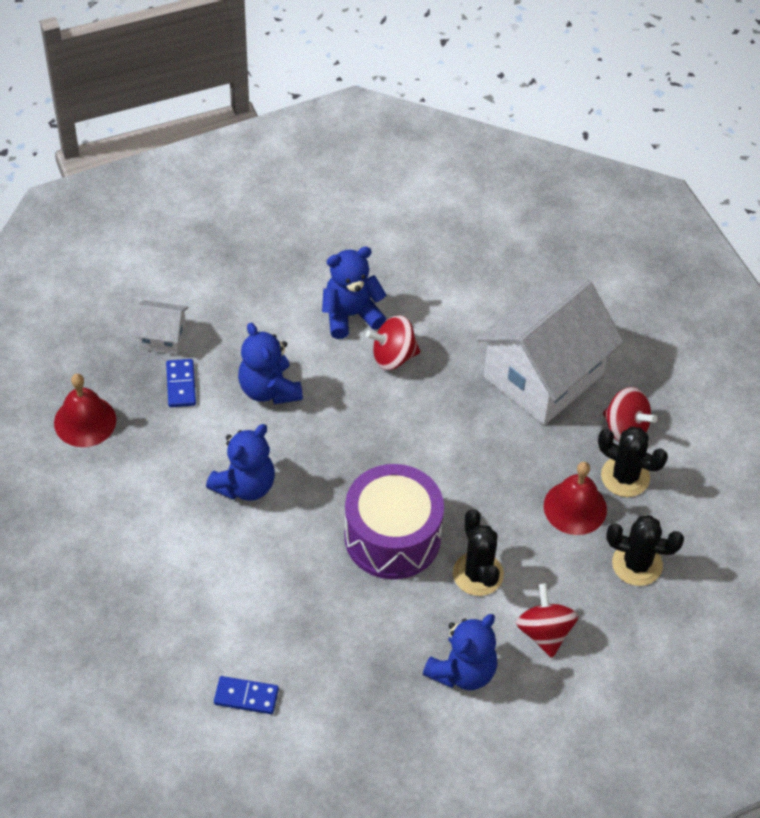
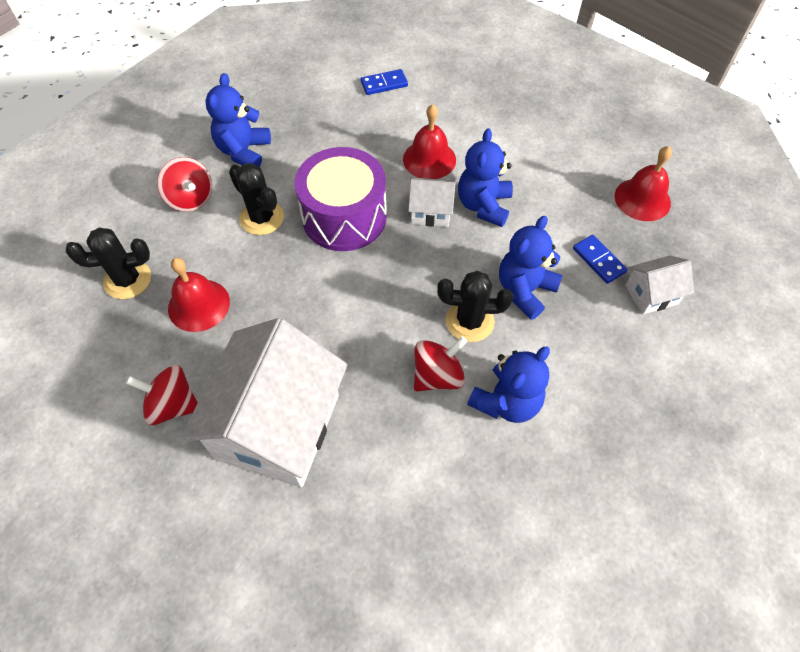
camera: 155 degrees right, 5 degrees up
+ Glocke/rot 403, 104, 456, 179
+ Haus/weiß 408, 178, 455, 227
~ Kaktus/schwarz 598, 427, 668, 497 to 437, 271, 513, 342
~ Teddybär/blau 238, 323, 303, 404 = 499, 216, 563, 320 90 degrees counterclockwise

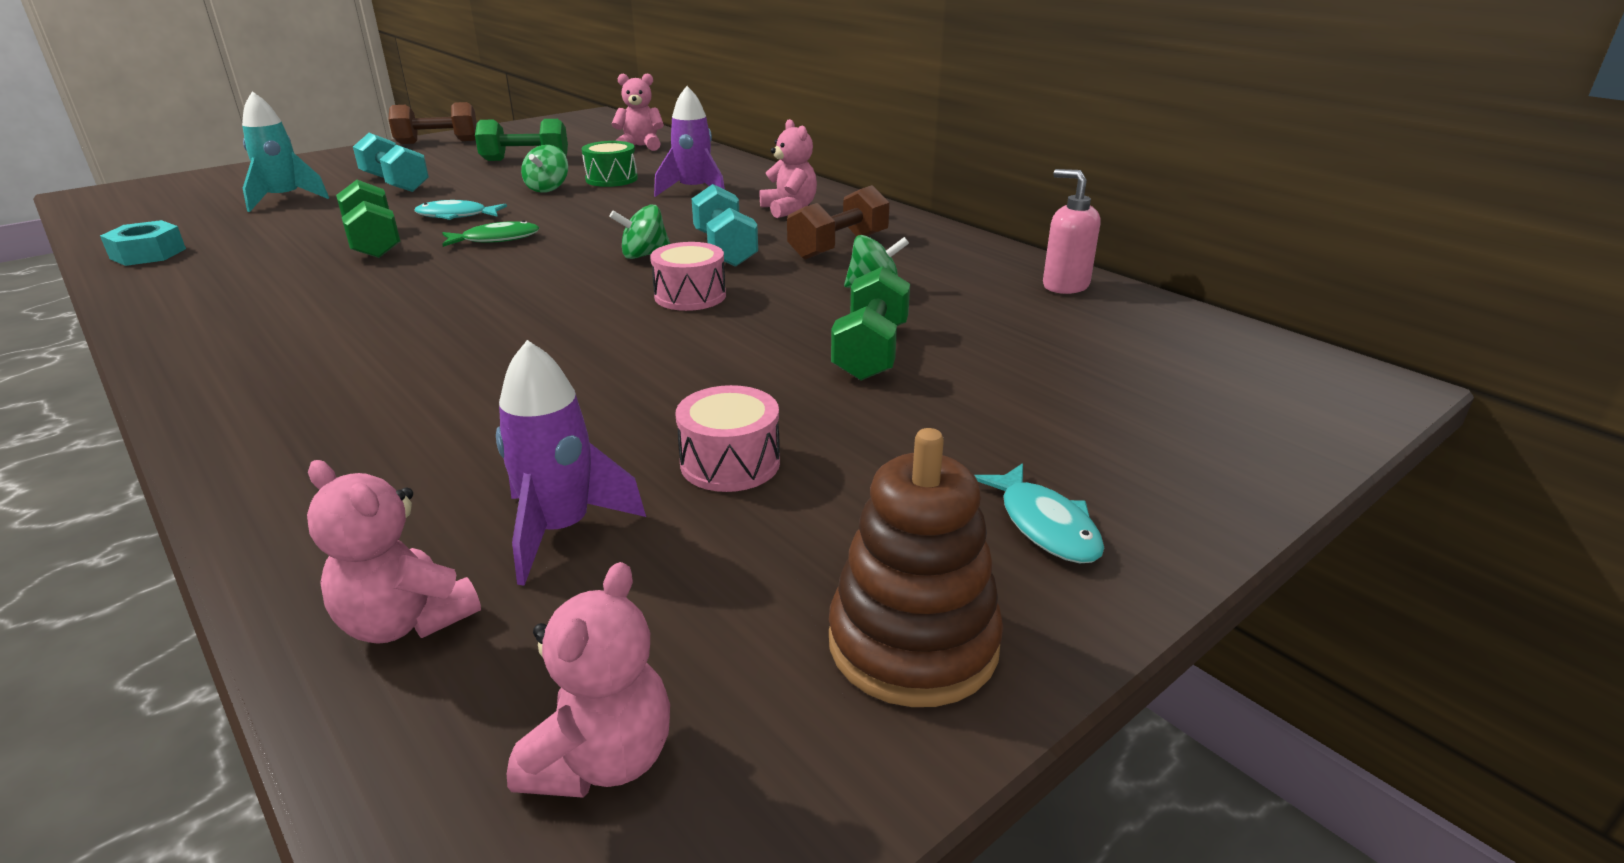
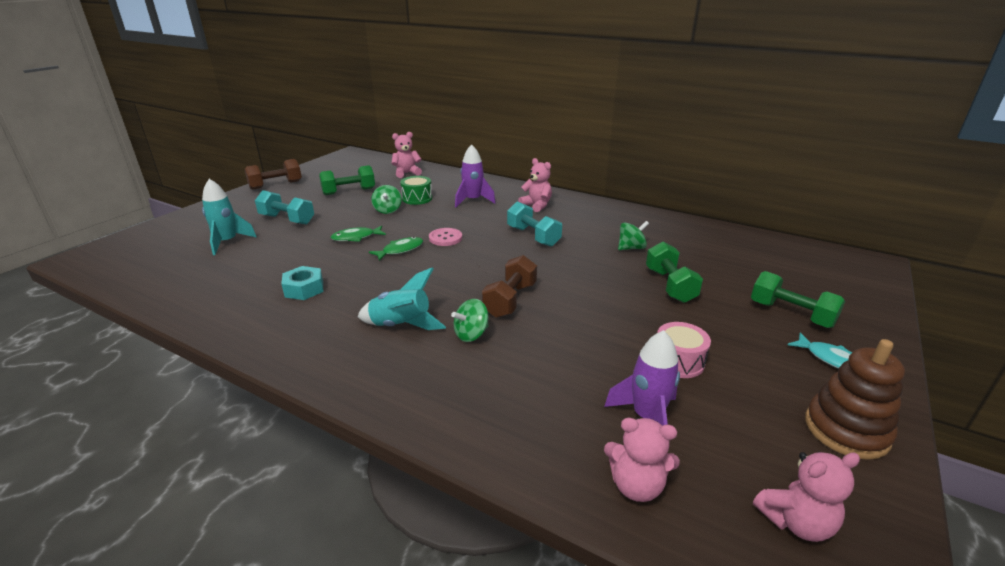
camera: 20 degrees left, 0 degrees up
~ Sechskantmutter/türkis 100, 220, 186, 266 to 281, 266, 323, 300
~ Fisch/türkis 414, 200, 507, 220 to Fisch/grün 330, 226, 386, 242
+ Rakete/türkis 358, 268, 446, 330
+ Knopf/rosa 429, 228, 462, 246
~ Kreisel/grün 609, 205, 670, 259 to 451, 299, 489, 342
~ Hantel/braun 787, 185, 890, 260 to 482, 255, 537, 318
~ Hantel/grün 336, 180, 401, 258 to 751, 271, 845, 328
~ Teddybär/rosa 507, 562, 670, 798 = 753, 452, 860, 542 75 degrees clockwise
- Trommel/rosa 650, 242, 726, 311
- Seifenspender/rosa 1043, 169, 1100, 294

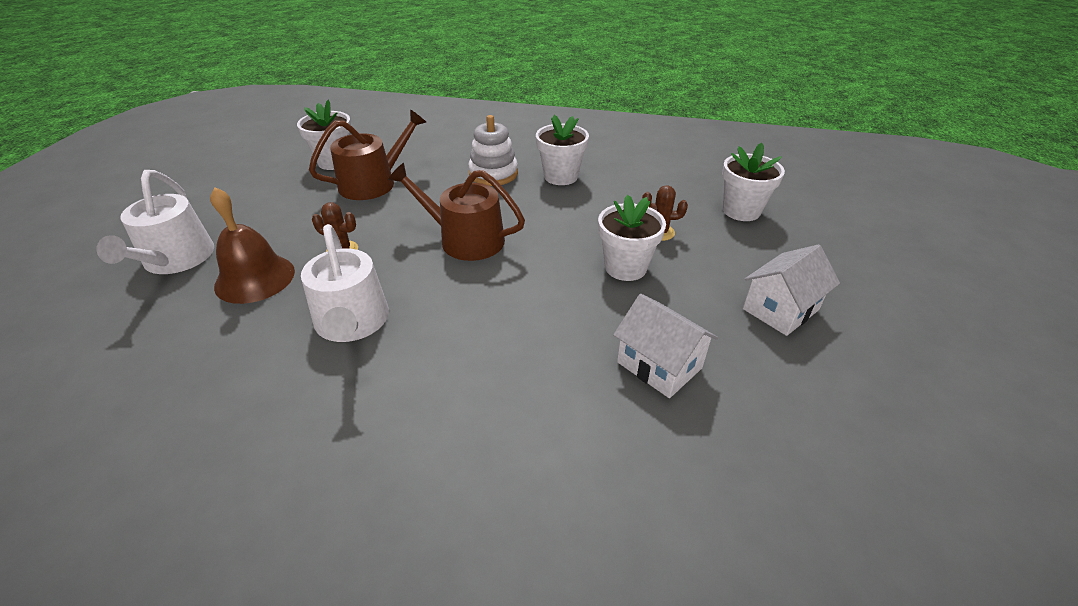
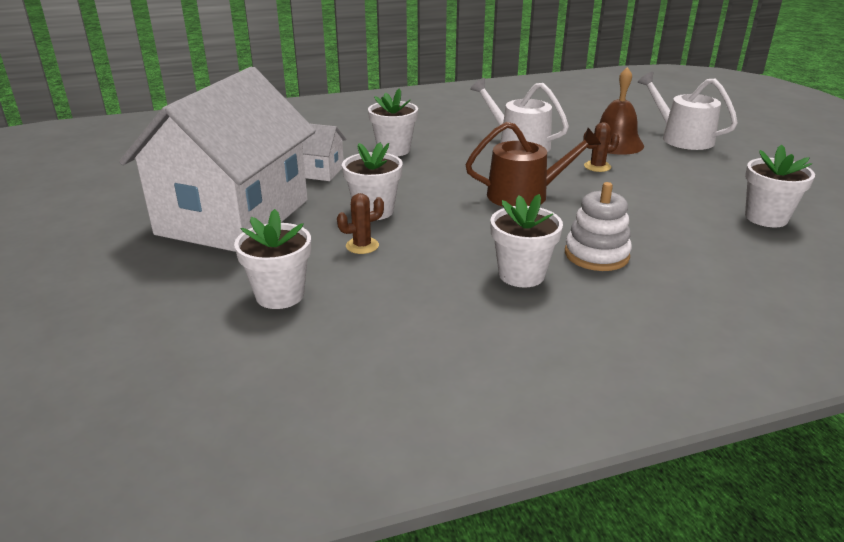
camera: 150 degrees right, 10 degrees down
~ Haus/weiß 743, 244, 840, 336 = 119, 67, 316, 252 x2.37
+ Blumentopf/weiß 368, 88, 418, 156
- Gießkanne/braun 309, 109, 426, 200

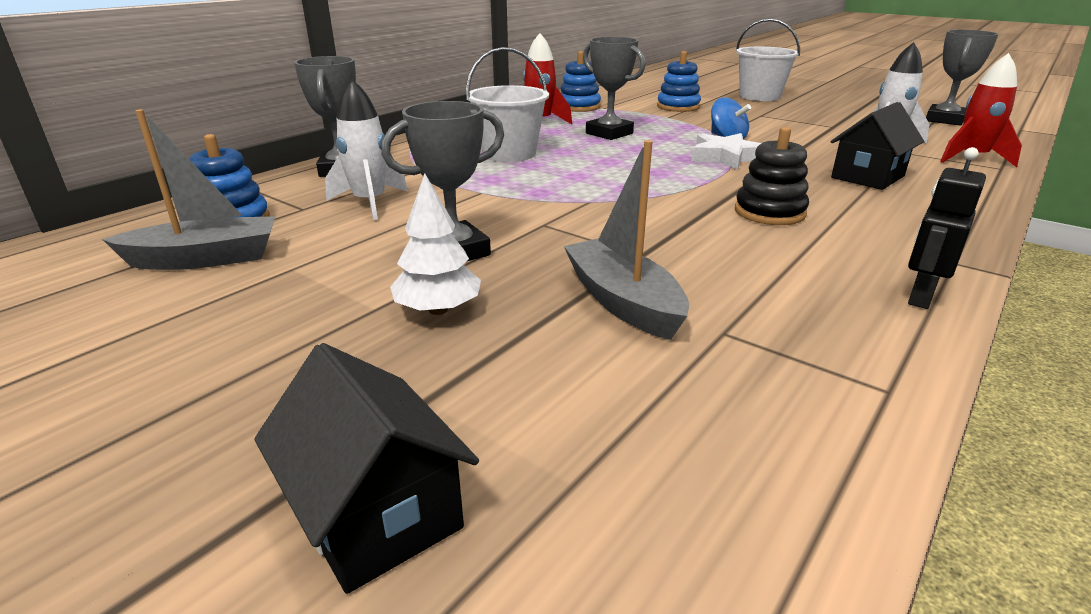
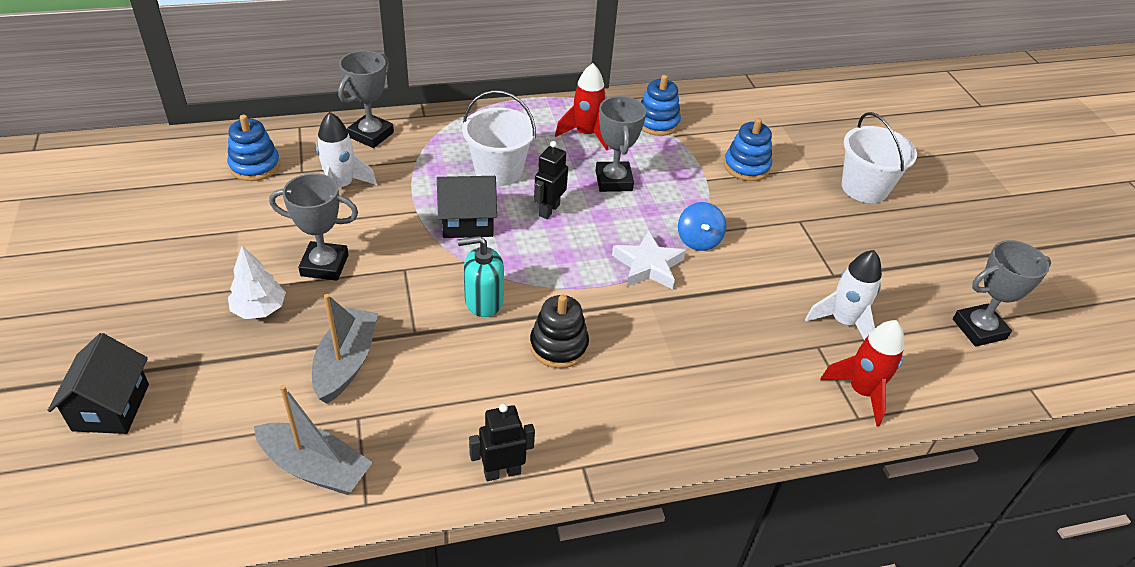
camera: 35 degrees right, 15 degrees up
~ Boot/grau 102, 109, 276, 270 to 254, 385, 373, 495
~ Haus/schwarz 831, 102, 924, 190 to 437, 176, 497, 238
+ Seifenspender/türkis 458, 236, 504, 317
+ Roboter/schwarz 534, 141, 568, 219

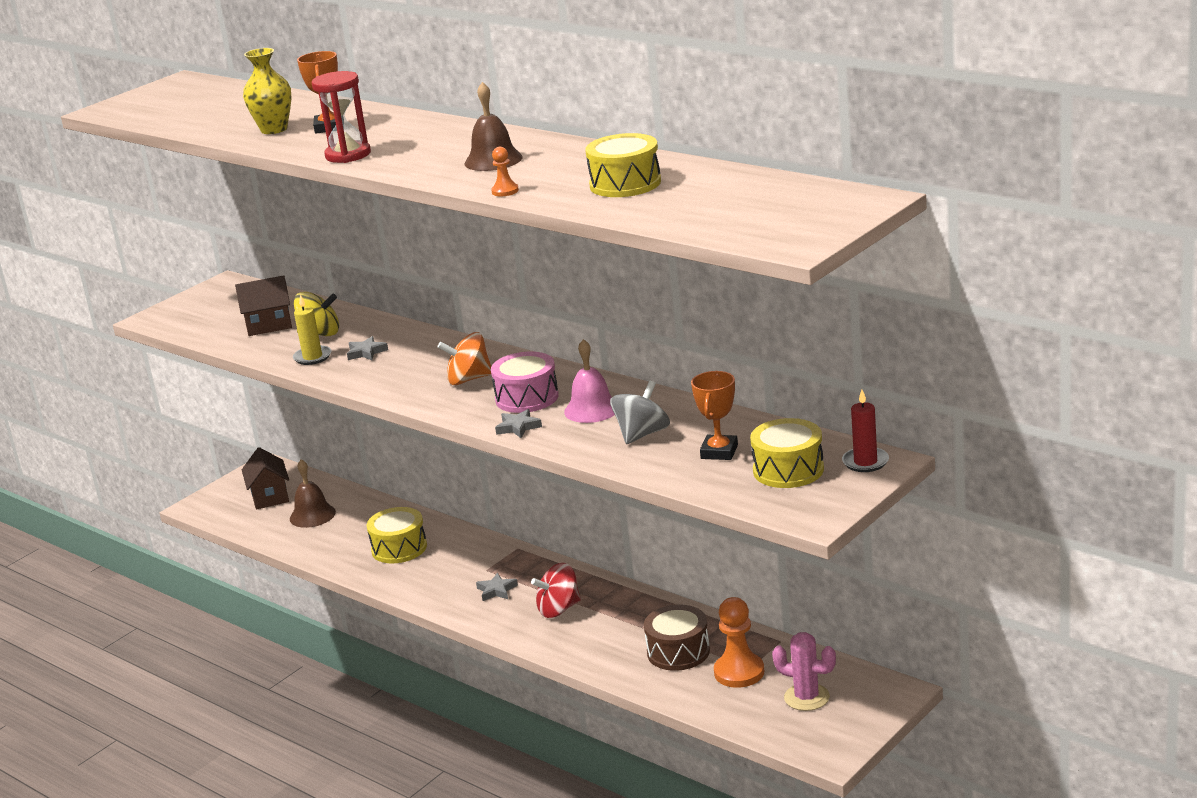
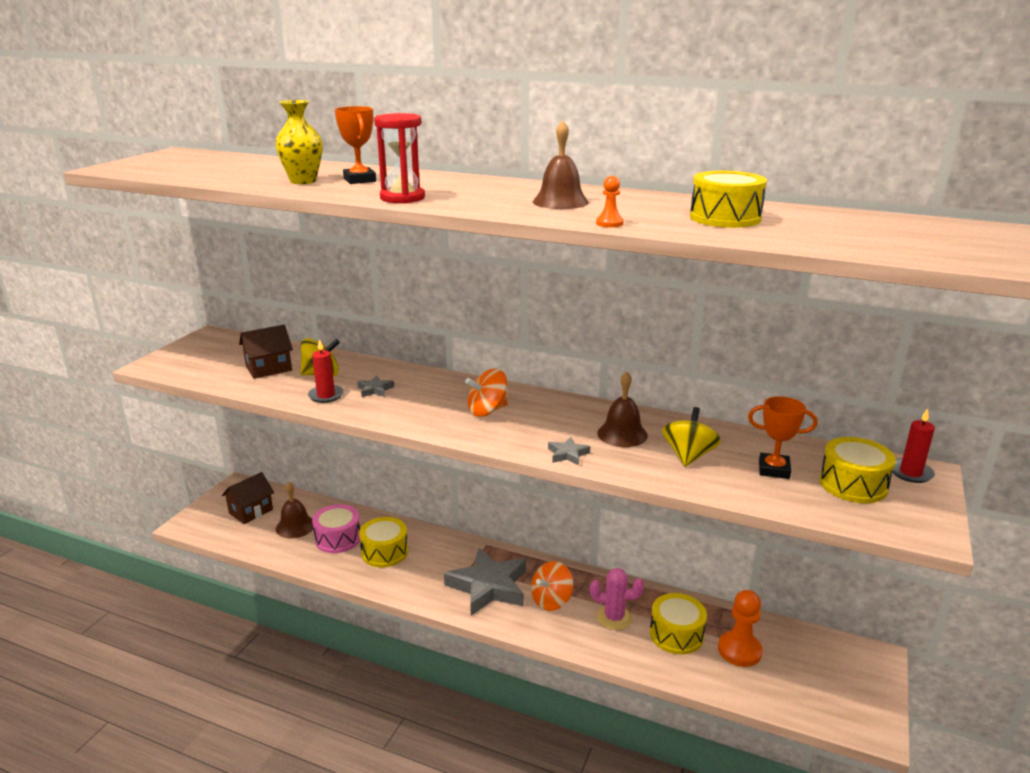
camera: 20 degrees left, 0 degrees up
~ Haus/braun 242, 447, 289, 510 = 222, 472, 274, 524 75 degrees clockwise
~ Kerze/gelb 293, 295, 332, 365 to Kerze/rot 308, 339, 344, 403
~ Trommel/rosa 491, 352, 559, 413 to 312, 504, 360, 553
~ Stern/grau 476, 573, 518, 601 = 444, 548, 526, 616 x2.43
~ Kreisel/rot 531, 563, 581, 618 to Kreisel/orange 531, 561, 573, 611
~ Kaktus/rosa 772, 632, 836, 711 to 590, 568, 644, 630
~ Glocke/rosa 564, 339, 615, 423 to Glocke/braun 597, 372, 648, 447
~ Trommel/braun 644, 605, 710, 671 to Trommel/gelb 650, 593, 707, 654
~ Kreisel/grau 610, 381, 670, 444 to Kreisel/gelb 662, 407, 721, 467
~ Pokal/orange 691, 371, 738, 460 = 748, 396, 818, 479 75 degrees counterclockwise

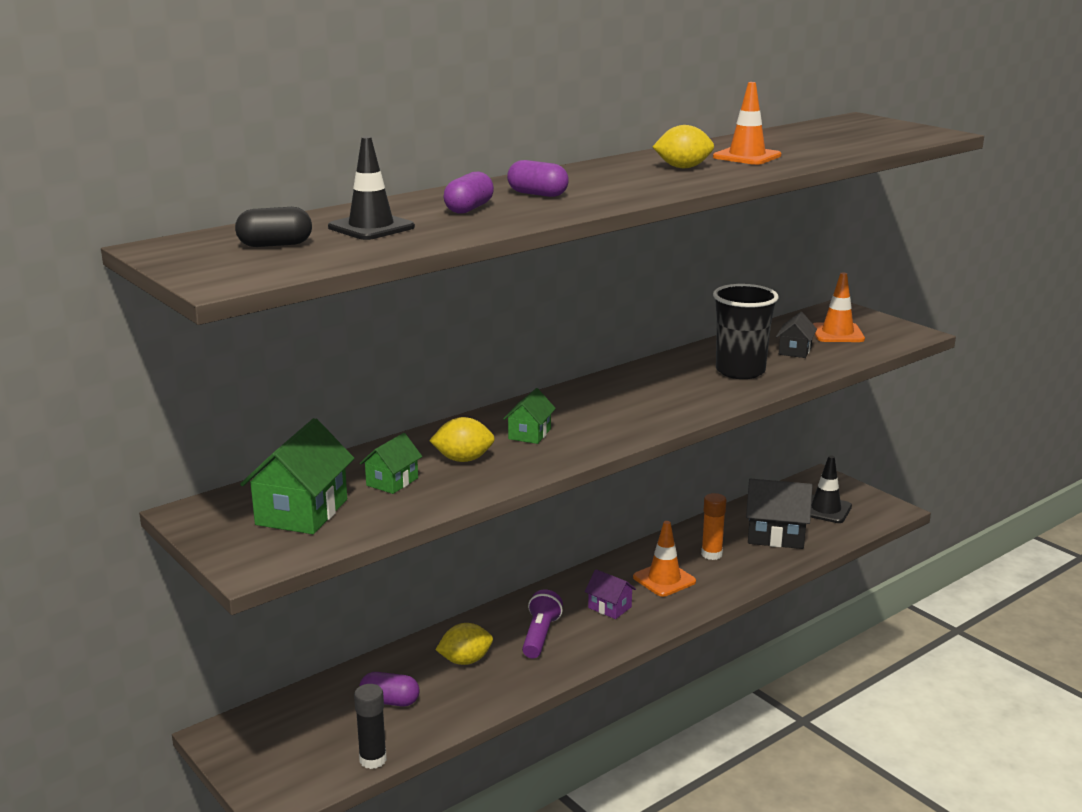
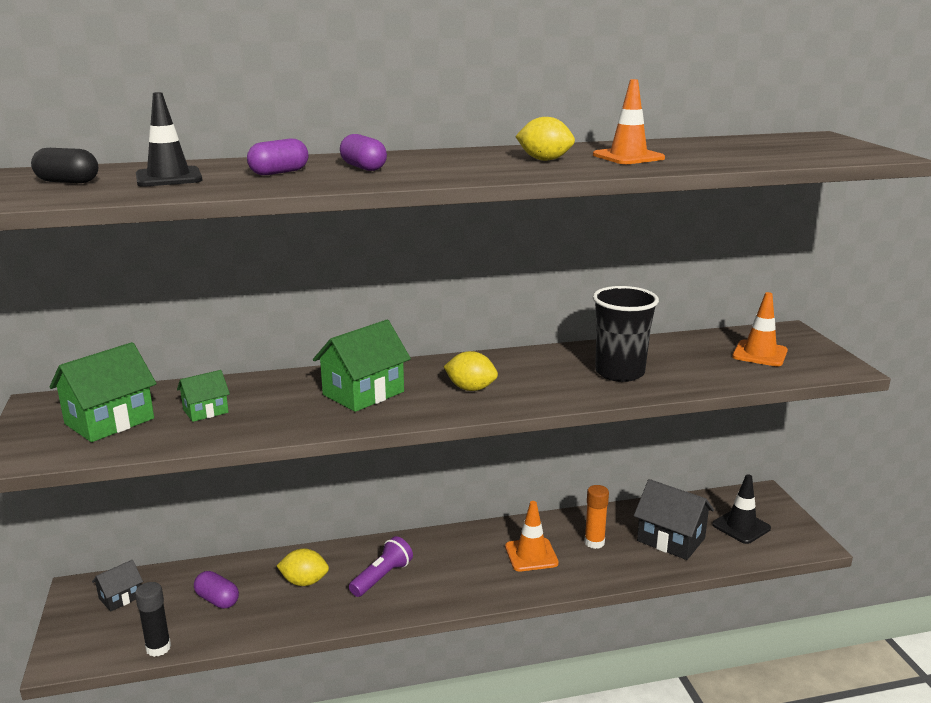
camera: 25 degrees right, 0 degrees up
~ Haus/schwarz 776, 312, 817, 358 to 92, 560, 143, 612
~ Haus/grün 503, 388, 556, 444 = 313, 320, 411, 412 x1.79
~ Zitrone/gelb 429, 417, 495, 462 to 444, 351, 498, 391
- Haus/lila 585, 569, 636, 619

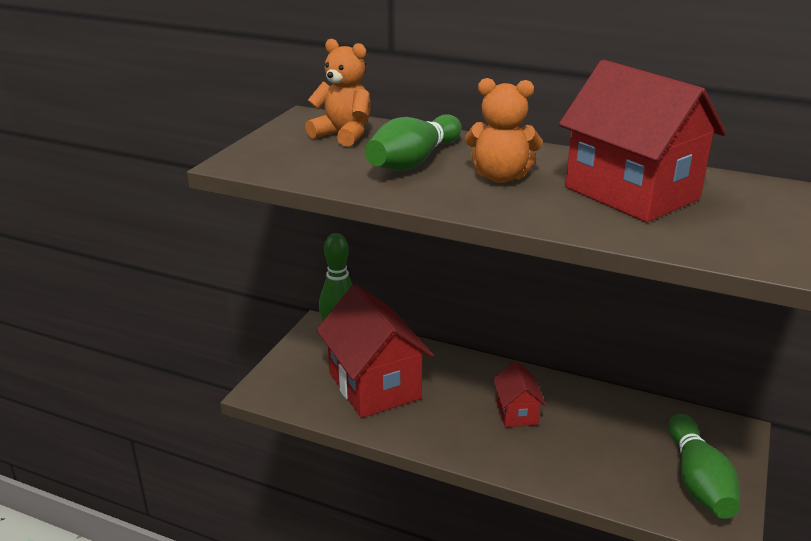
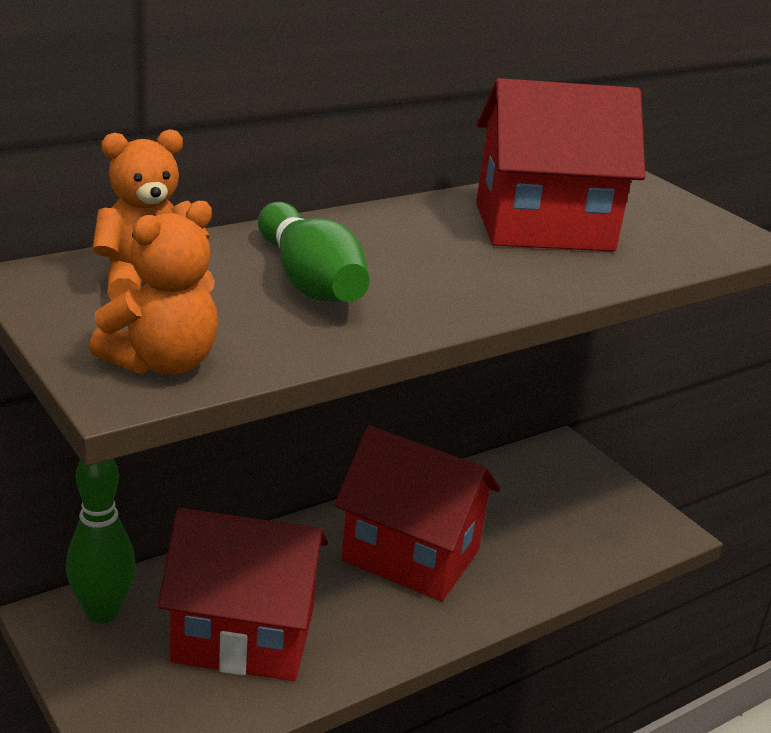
camera: 60 degrees left, 0 degrees up
~ Teddybär/orange 465, 78, 543, 183 to 89, 201, 218, 375
~ Haus/rot 493, 361, 546, 427 = 334, 426, 500, 601 x2.05
- Bowlingkegel/grün 668, 414, 740, 519

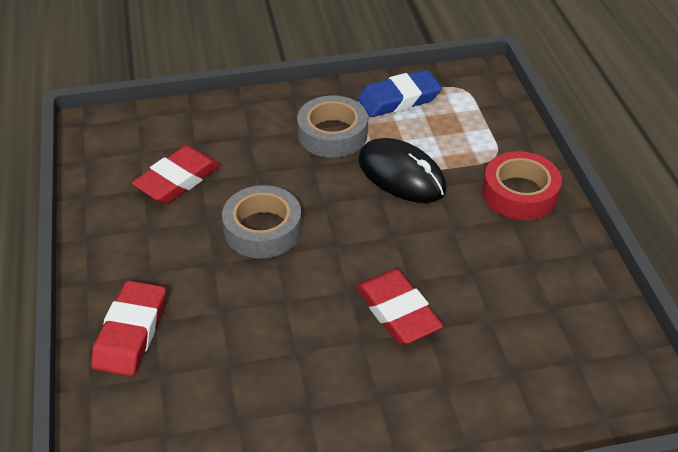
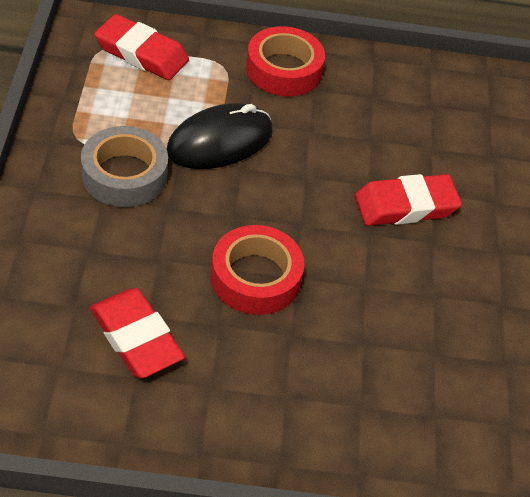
camera: 80 degrees left, 5 degrees up
~ Radiergummi/rot 91, 281, 166, 376 to 94, 14, 189, 80
~ Klebeband/grau 222, 185, 302, 258 to Klebeband/rot 211, 225, 304, 315
- Radiergummi/blau 358, 70, 442, 117

